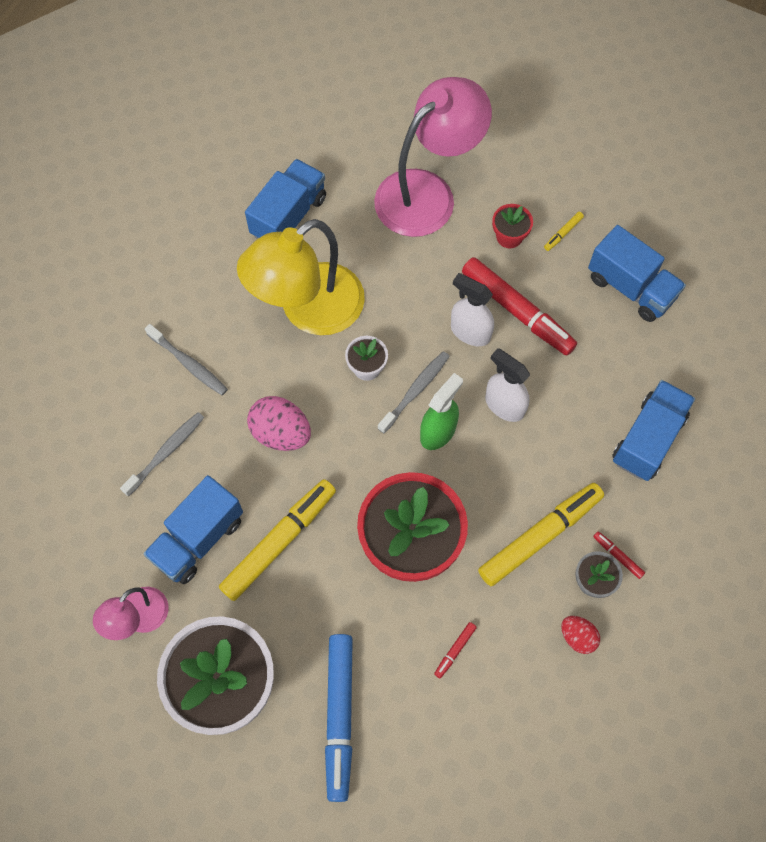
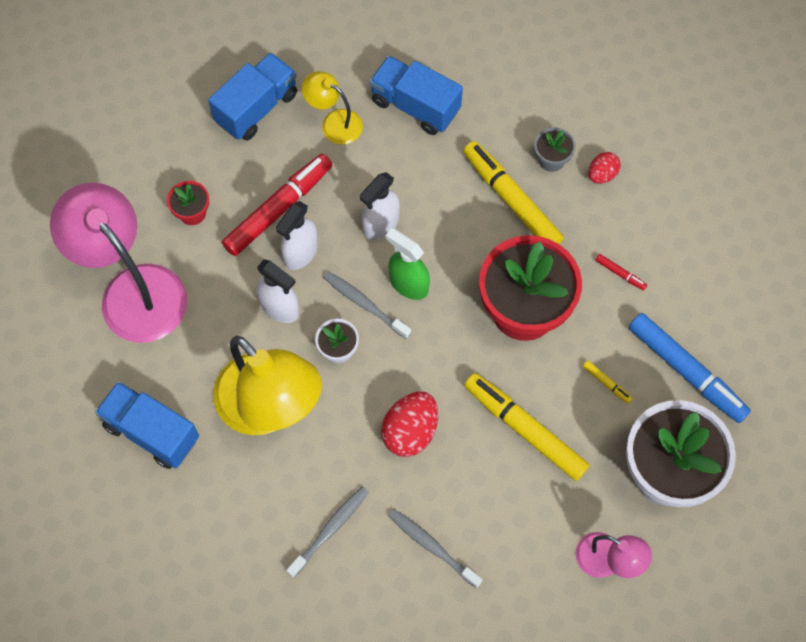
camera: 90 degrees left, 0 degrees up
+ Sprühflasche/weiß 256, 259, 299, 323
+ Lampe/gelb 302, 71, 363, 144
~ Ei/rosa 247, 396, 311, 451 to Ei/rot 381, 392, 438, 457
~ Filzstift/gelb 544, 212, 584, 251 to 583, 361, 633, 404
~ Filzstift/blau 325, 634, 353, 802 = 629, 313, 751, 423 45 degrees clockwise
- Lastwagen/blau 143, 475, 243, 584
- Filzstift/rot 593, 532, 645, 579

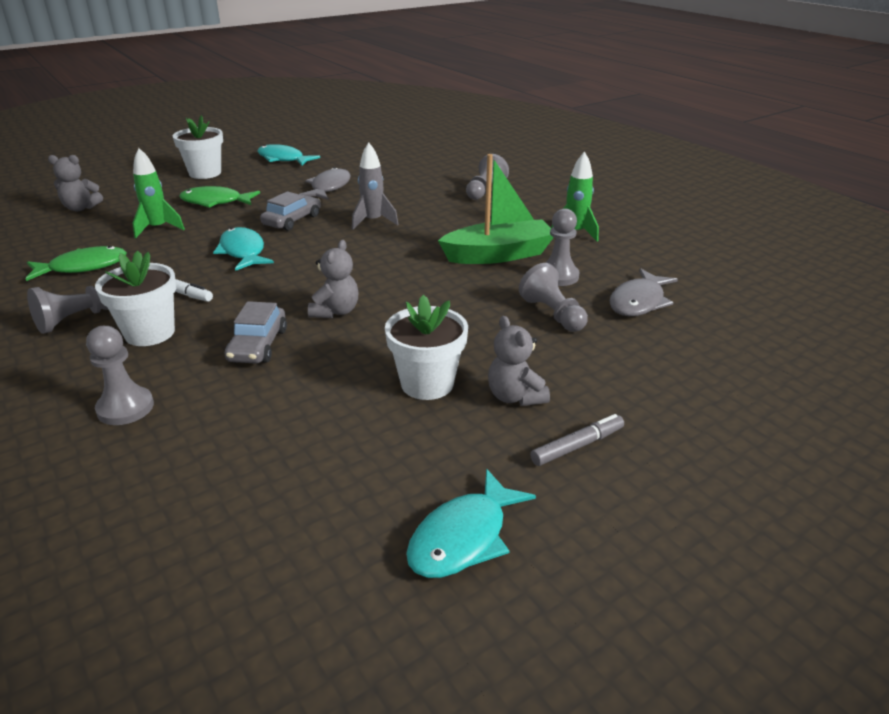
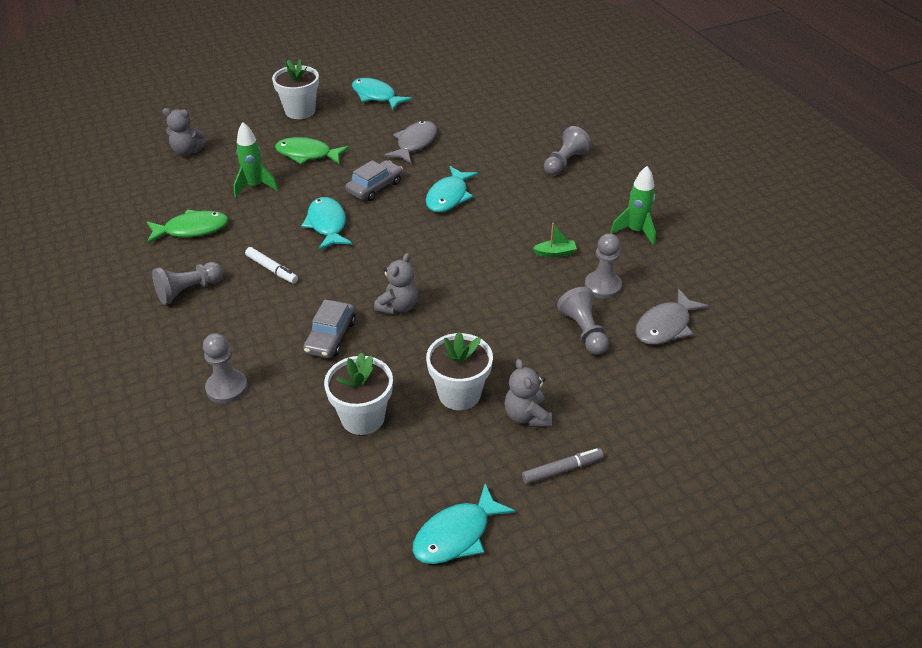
camera: 10 degrees right, 10 degrees up
~ Blumentopf/weiß 95, 251, 176, 346 to 324, 352, 393, 435
~ Rakete/grau 352, 142, 399, 230 to Fisch/türkis 426, 166, 478, 212
~ Boot/grün 438, 154, 554, 264 = 533, 223, 577, 257 x0.40

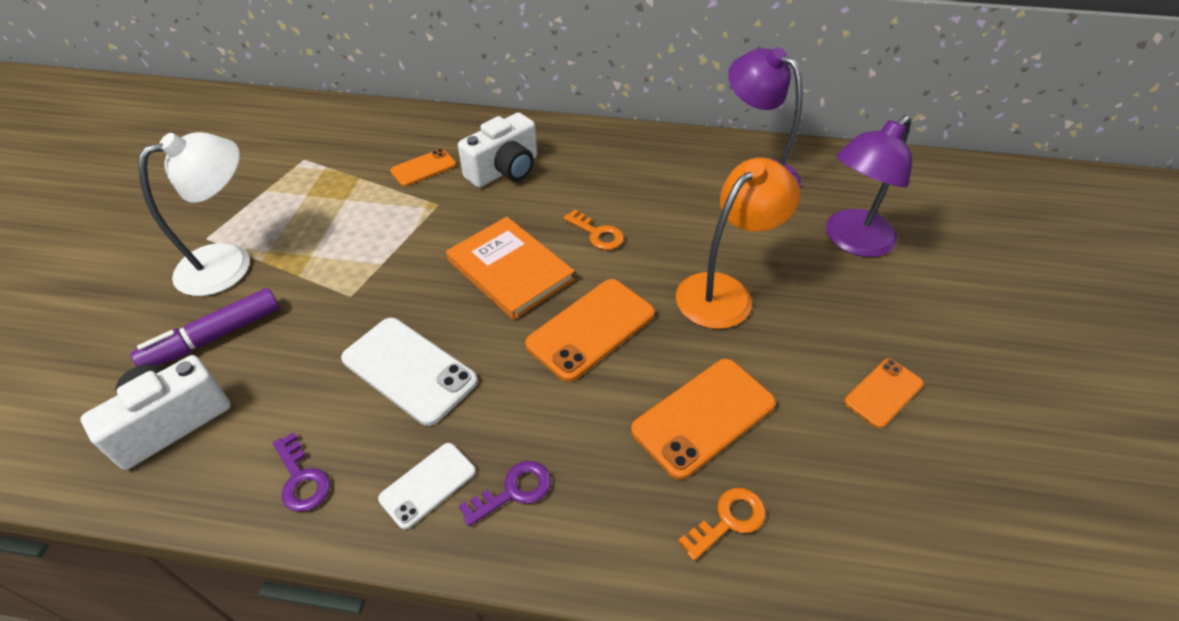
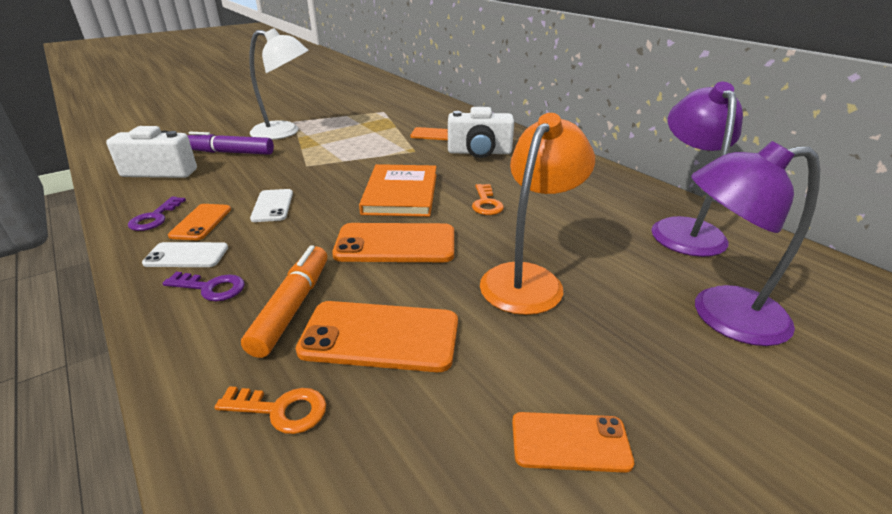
camera: 45 degrees right, 15 degrees down
+ Handy/orange 168, 204, 231, 240
+ Filzstift/orange 241, 245, 327, 358
~ Handy/weiß 341, 318, 478, 426 = 250, 189, 293, 222 x0.60
~ Lampe/orange 676, 158, 800, 329 = 480, 113, 595, 315 60 degrees counterclockwise

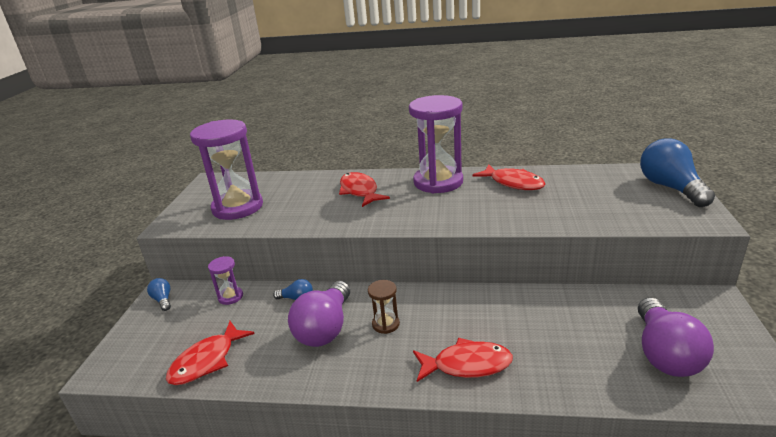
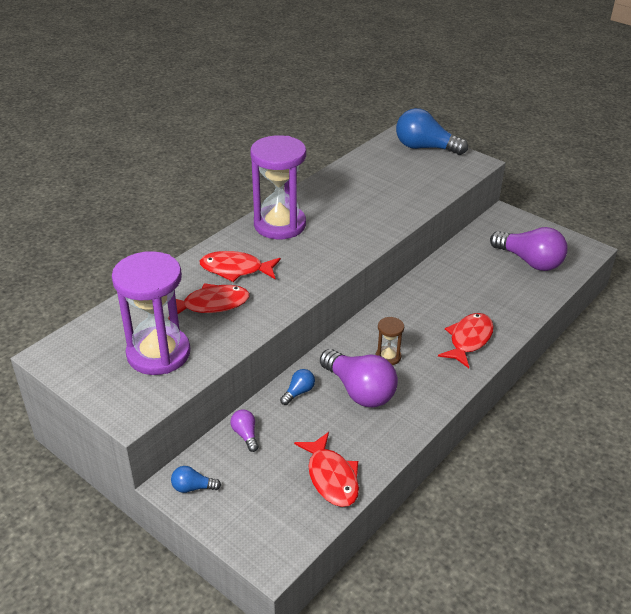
camera: 60 degrees left, 10 degrees up
~ Fisch/rot 472, 164, 546, 190 to 168, 283, 250, 319
~ Sanduhr/lila 208, 256, 243, 305 to Glühbirne/lila 230, 409, 259, 452

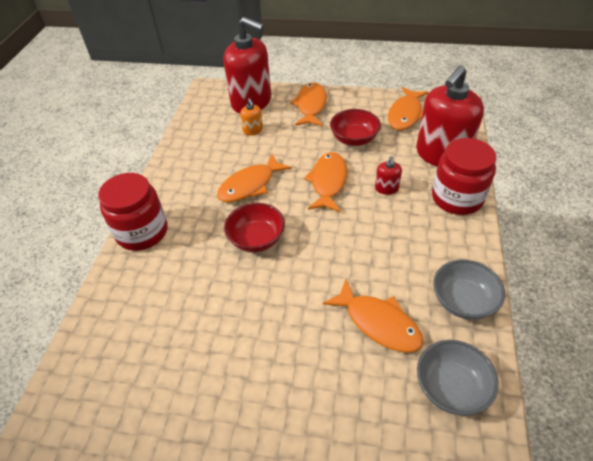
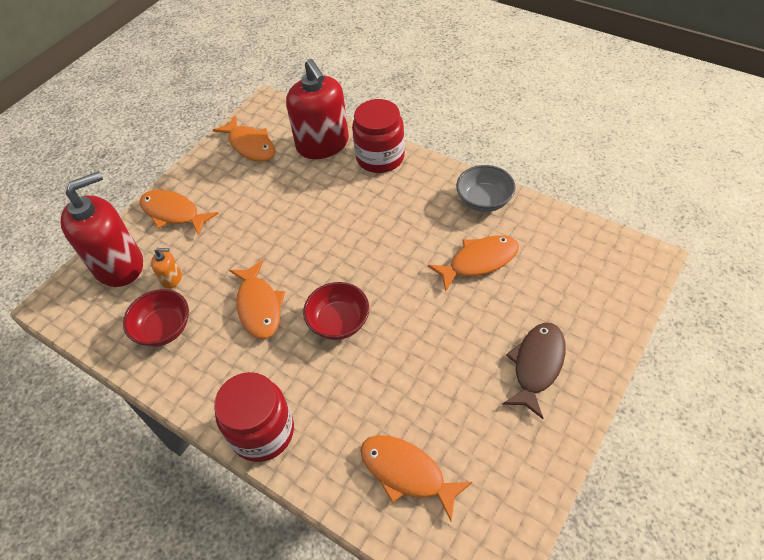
camera: 65 degrees left, 5 degrees up
~ Schüssel/rot 330, 109, 381, 146 to 123, 289, 189, 347
~ Fisch/orange 304, 152, 347, 212 to 360, 435, 472, 521
+ Fisch/braun 502, 323, 566, 419
- Seifenspender/rot 375, 156, 402, 195
- Schüssel/grau 417, 340, 498, 416

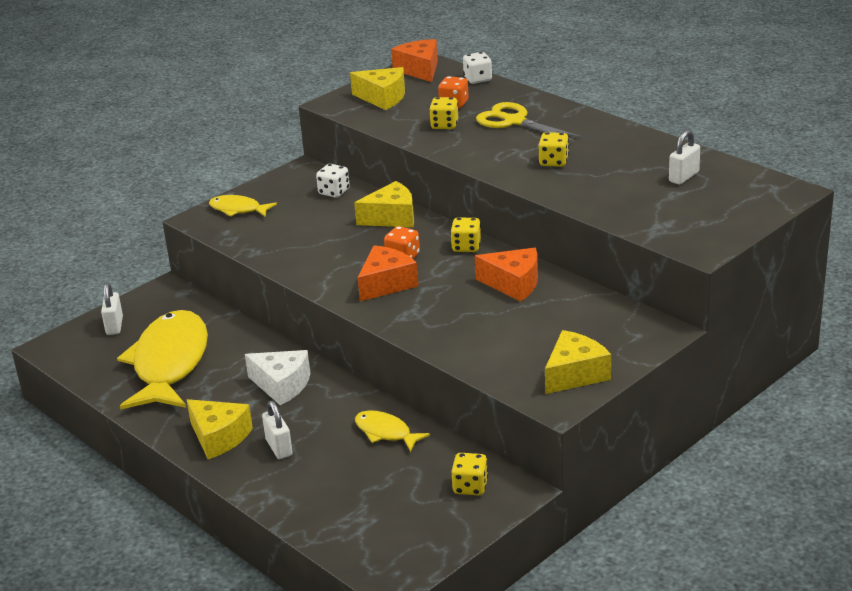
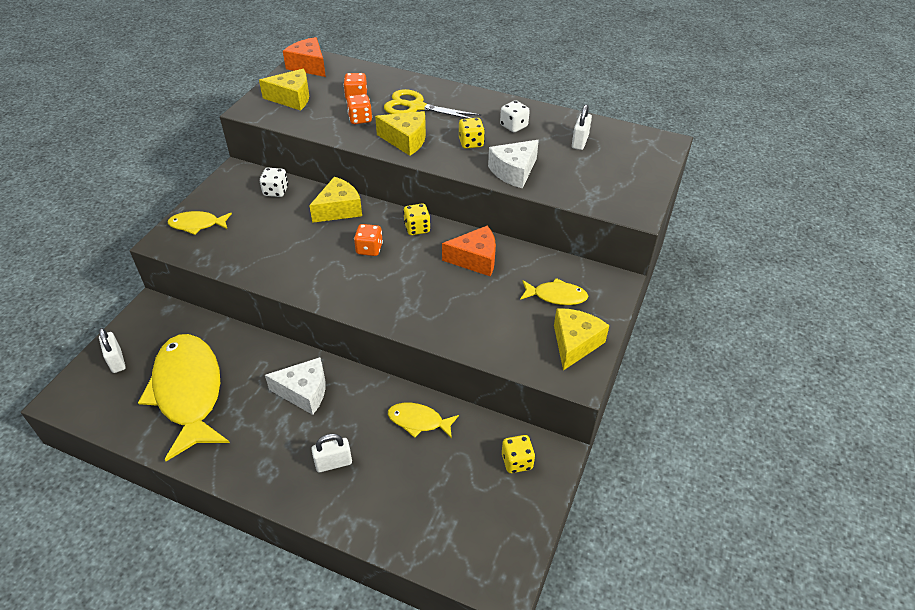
camera: 25 degrees left, 15 degrees up
~ Vorhängeschloss/weiß 262, 400, 293, 459 = 311, 434, 352, 472 60 degrees counterclockwise
~ Spielwürfel/gelb 429, 97, 458, 129 to Spielwürfel/orange 346, 94, 372, 124
~ Käse/gelb 187, 399, 253, 459 to 375, 111, 426, 156
+ Käse/weiß 488, 140, 539, 189
~ Spielwürfel/weiß 463, 52, 492, 84 to 500, 100, 530, 132
+ Fisch/gelb 520, 278, 589, 305
- Käse/orange 358, 245, 418, 301

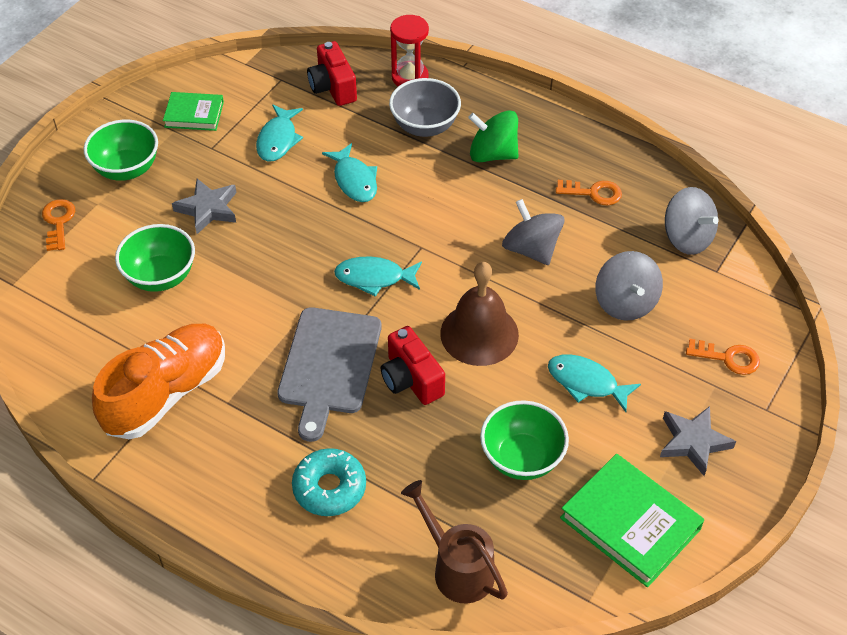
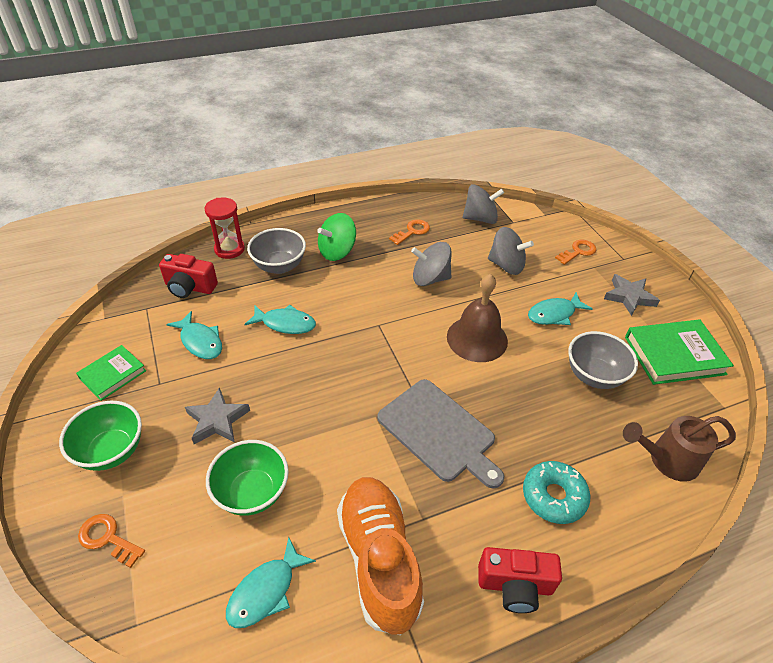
camera: 55 degrees left, 5 degrees down
~ Fisch/türkis 334, 257, 422, 297 to 226, 537, 316, 628
~ Kamera/rot 381, 326, 445, 405 to 478, 547, 562, 613
~ Schüssel/grün 480, 400, 569, 480 to Schüssel/grau 568, 331, 638, 389

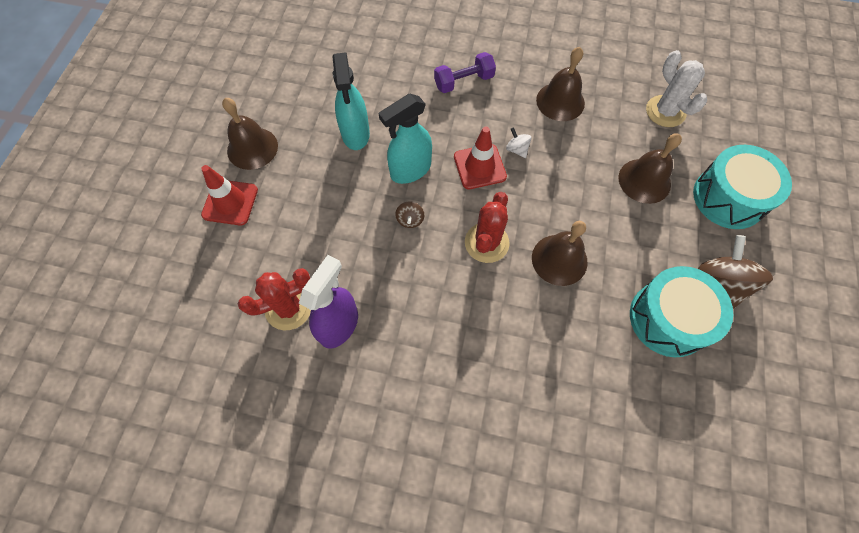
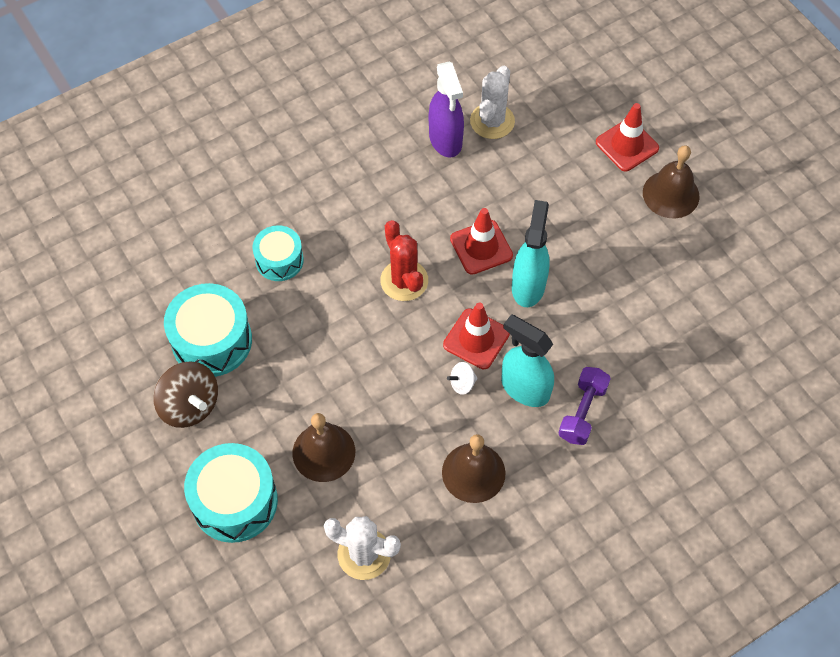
camera: 135 degrees right, 5 degrees down
+ Trommel/türkis 252, 225, 304, 281
~ Kreisel/weiß 506, 127, 531, 158 = 447, 362, 478, 395 150 degrees clockwise
~ Kreisel/braun 395, 201, 424, 228 to Leitkegel/rot 450, 208, 513, 275
~ Kaktus/rot 238, 268, 311, 330 to Kaktus/weiß 470, 66, 515, 139
~ Sprühflasche/türkis 332, 52, 370, 150 to 501, 315, 554, 407
- Glocke/braun 532, 221, 588, 286

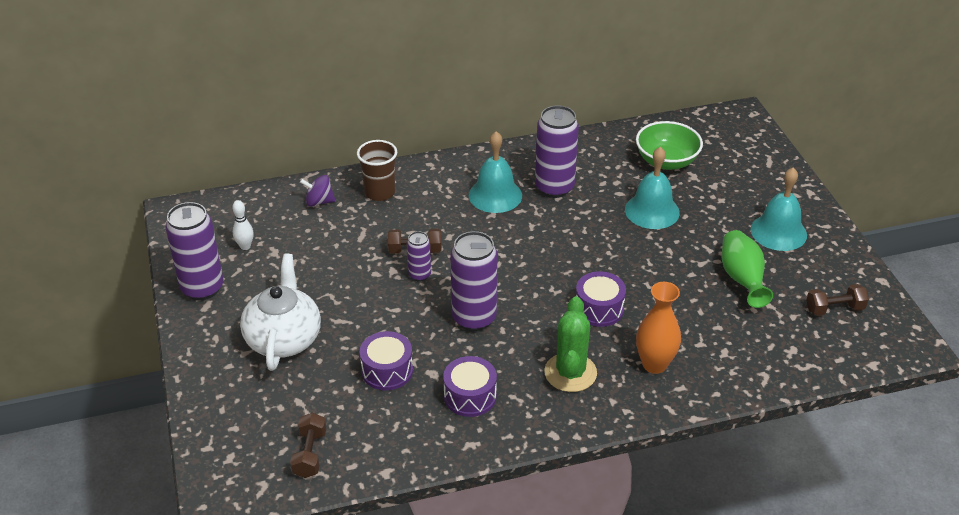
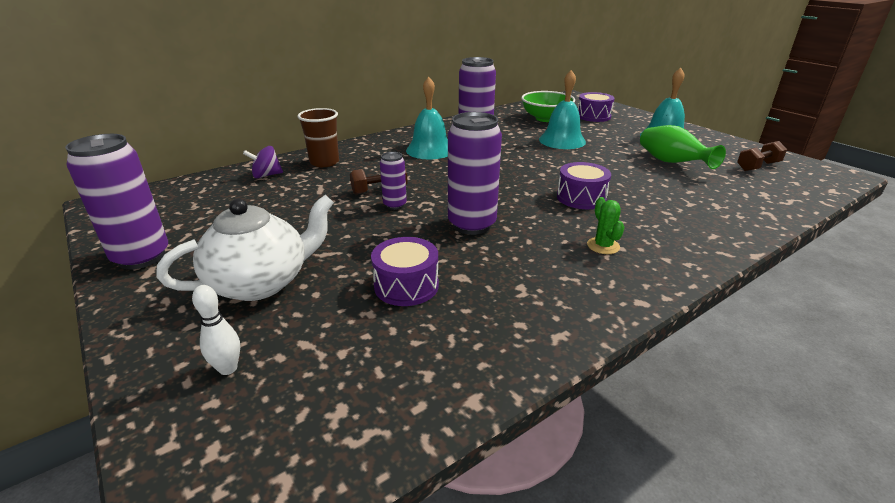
camera: 20 degrees left, 10 degrees down
~ Teekanne/weiß 240, 254, 321, 371 = 156, 195, 334, 301 75 degrees clockwise
~ Bowlingkegel/weiß 232, 200, 254, 250 to 192, 285, 240, 375
~ Trommel/lila 443, 356, 497, 417 to 578, 92, 615, 122
~ Kaktus/grün 544, 297, 597, 392 = 587, 197, 624, 254 x0.55
- Hantel/braun 290, 413, 326, 478
- Vase/orange 636, 282, 681, 374

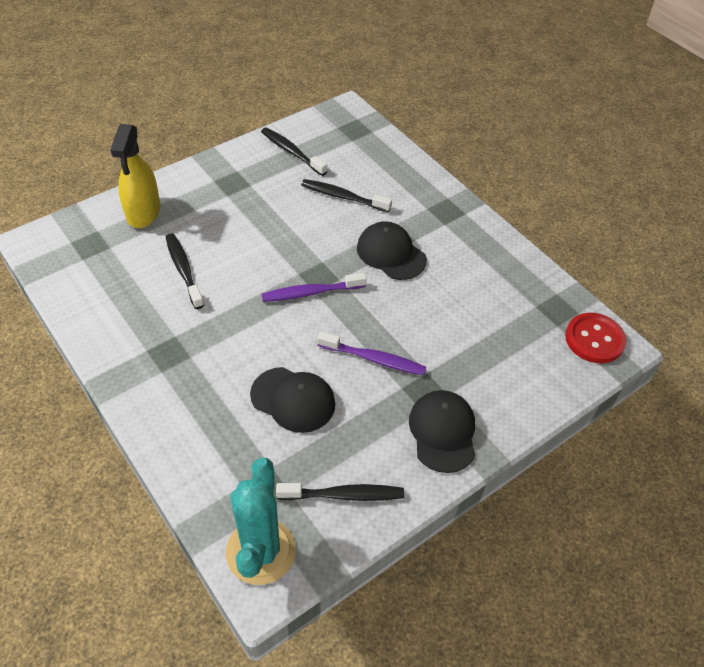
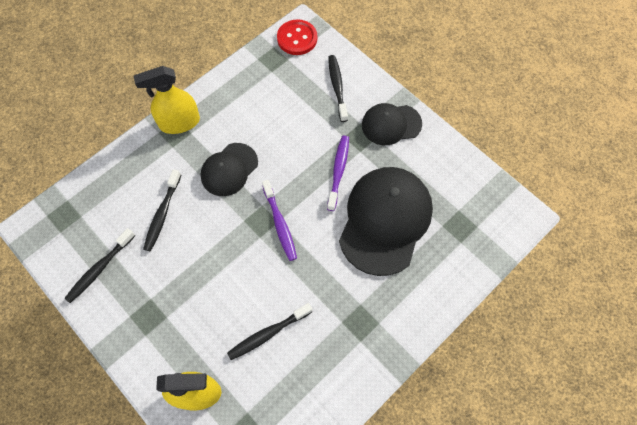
camera: 95 degrees left, 15 degrees up
+ Sprühflasche/gelb 134, 66, 200, 134
~ Zahnbürste/schwarz 276, 483, 404, 501 to 328, 55, 348, 122
~ Kappe/schwarz 250, 367, 335, 433 = 339, 167, 433, 276 x1.77
- Kaktus/türkis 226, 458, 296, 585

